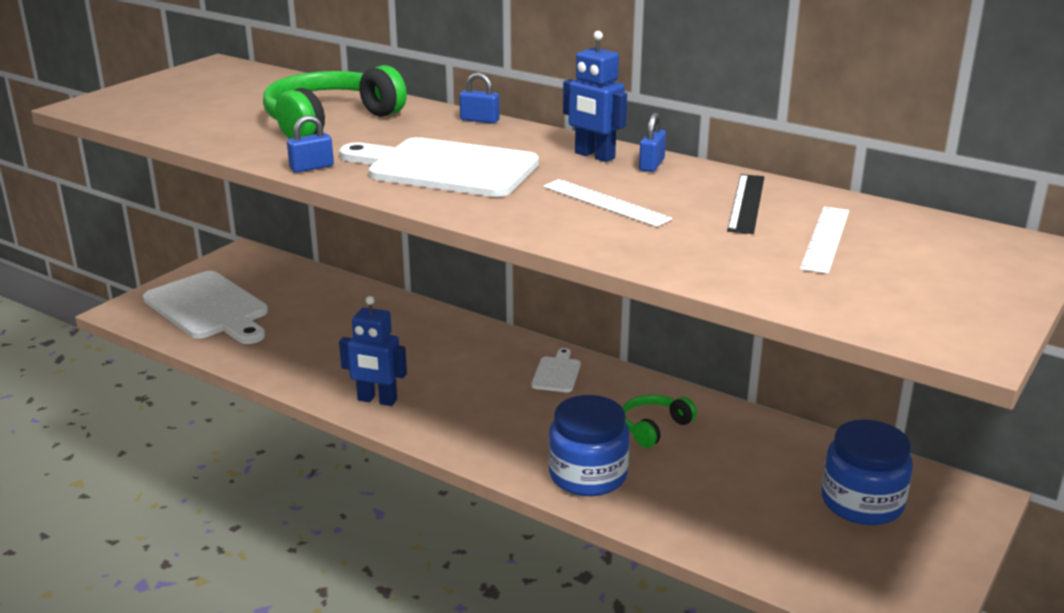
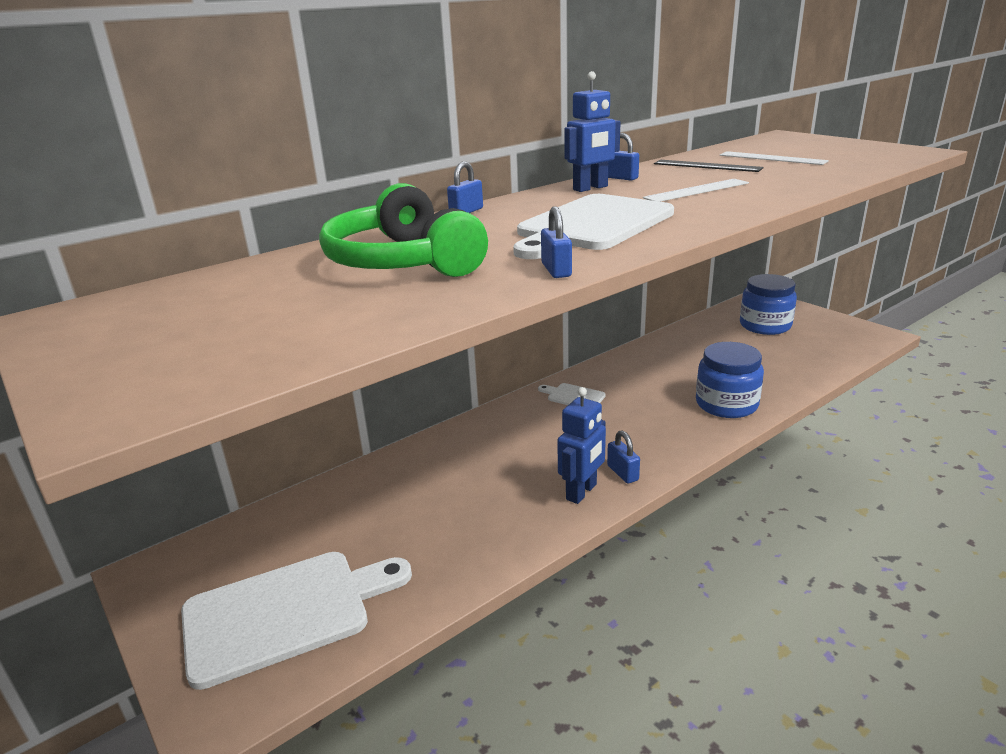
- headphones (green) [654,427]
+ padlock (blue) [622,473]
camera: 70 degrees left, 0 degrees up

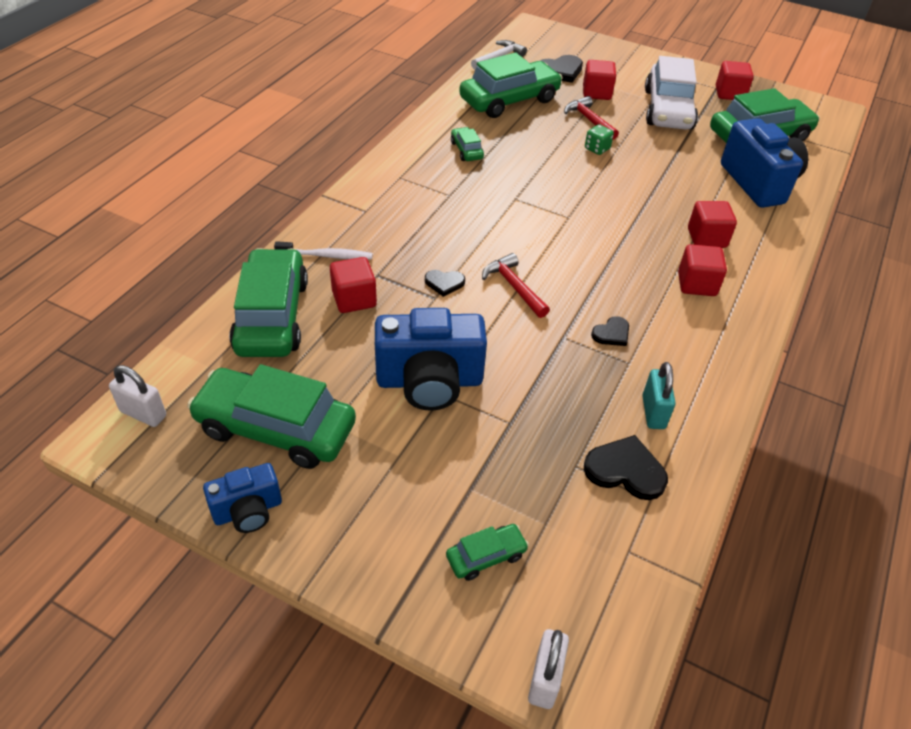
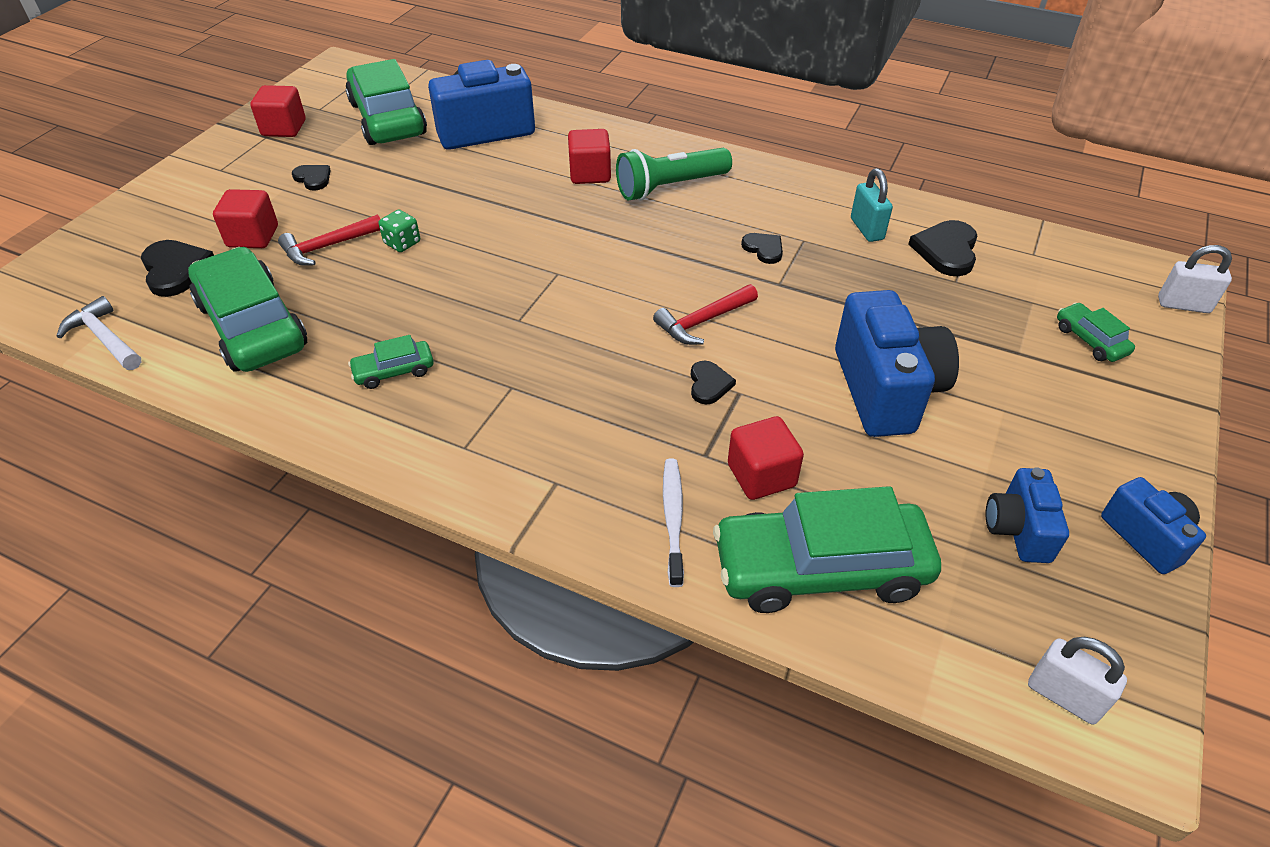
~ padlock (white) [143,414] = [1063,696] 75 degrees counterclockwise
~ car (green) [276,428] to camera (blue) [1018,529]
~ padlock (turquoise) [653,412] = [866,229] 75 degrees clockwise
~ car (white) [668,109] to heart (black) [313,178]
~ cube (red) [696,284] to flashlight (green) [670,187]
camera: 90 degrees left, 0 degrees up

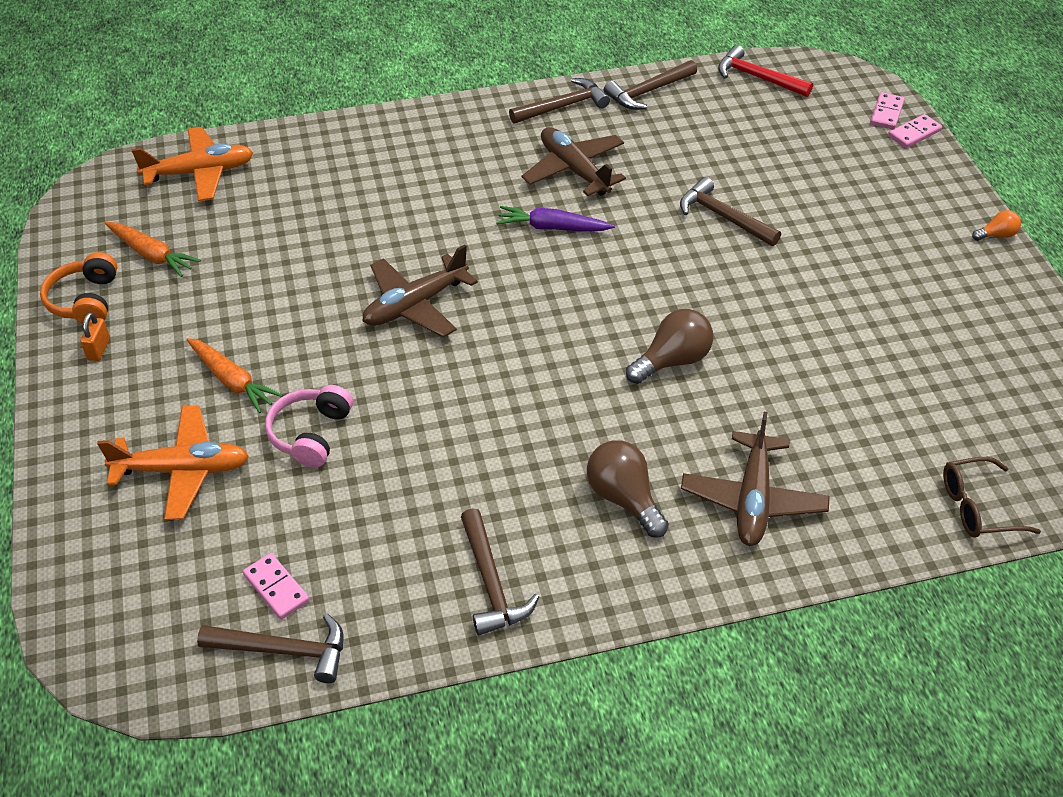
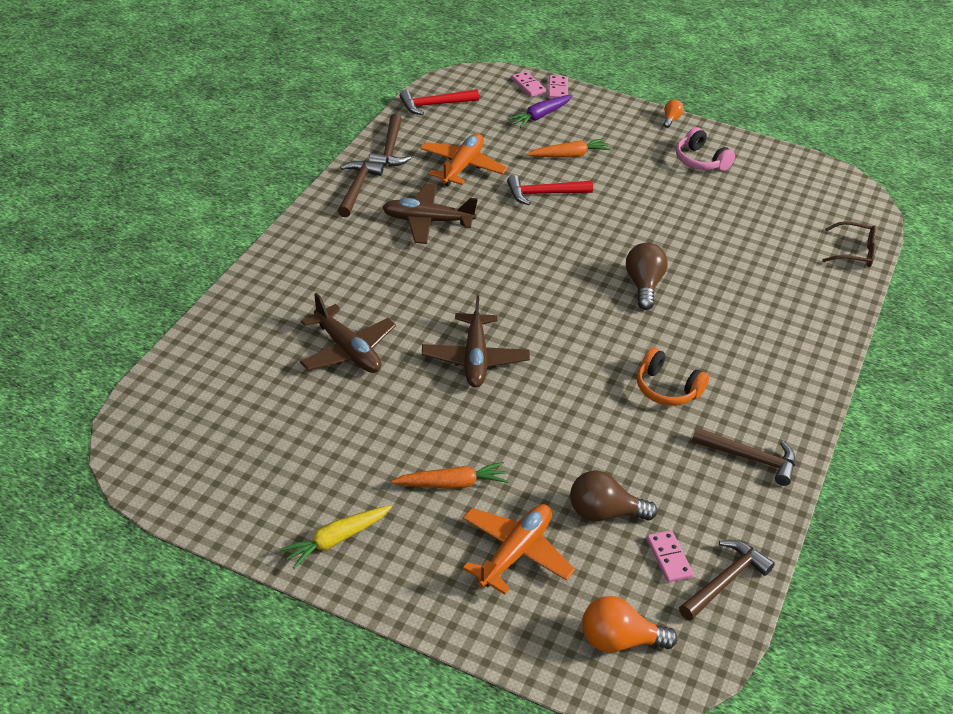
~ headphones (orange) [85,300] to [667,388]
~ padlock (orange) [99,349] to carrot (yellow) [337,539]
~ carrot (orange) [151,254] to [568,155]
~ plane (orange) [200,173] to [462,167]
~ domino (pink) [276,588] = [669,558] 75 degrees clockwise
~ headphones (pink) [311,434] to [700,161]
~ carrot (purple) [553,228] to [541,116]
~ light bulb (brown) [624,498] to [604,512]
~ hammer (brown) [723,217] to hammer (red) [544,194]
~ plane (brown) [753,499] to [347,350]
~ glasses (brown) [978,507] = [854,252] 105 degrees counterclockwise
+ light bulb (orange) [619,640]
camera: 55 degrees left, 5 degrees down

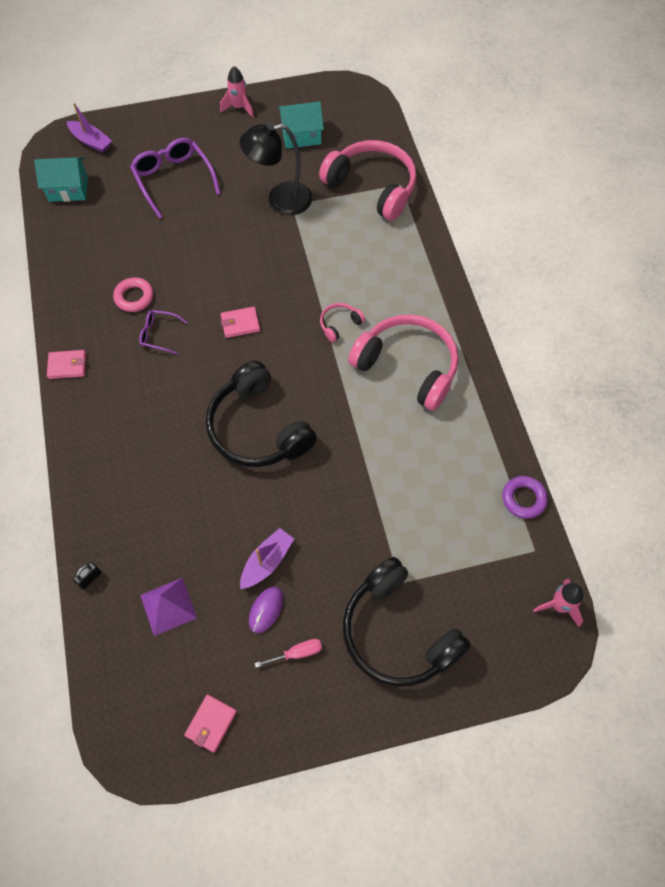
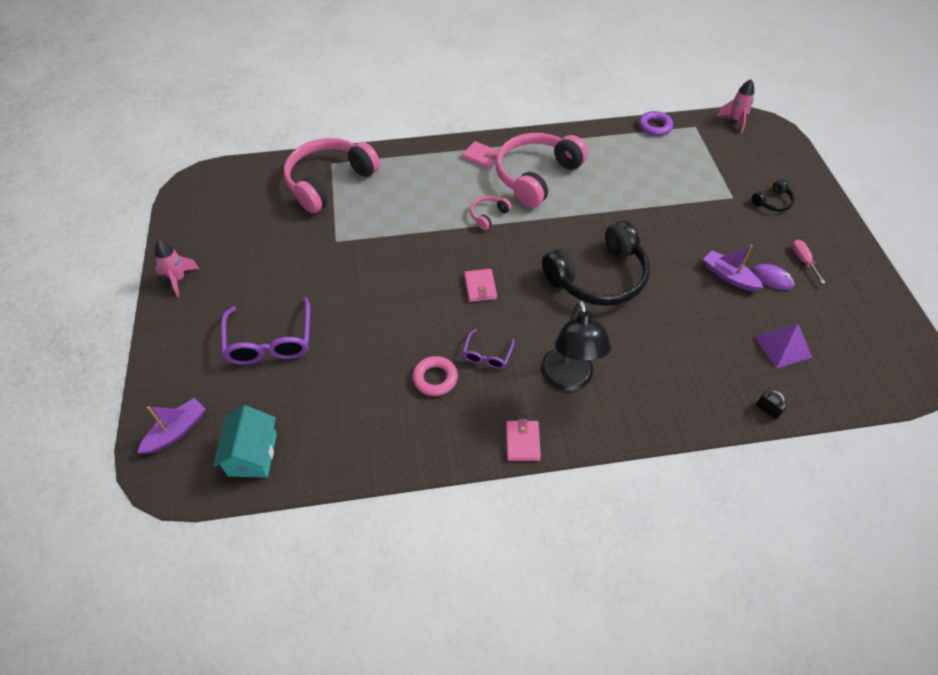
~ glasses (purple) [173,179] = [270,342] 75 degrees counterclockwise
~ wallet (pink) [211,723] to [481,156]
~ lamp (black) [280,200] to [568,379]
- house (turquoise) [301,136]
~ headphones (pink) [339,324] = [488,215] 75 degrees clockwise
~ headphones (black) [397,632] = [773,202] x0.43
camera: 85 degrees left, 10 degrees down

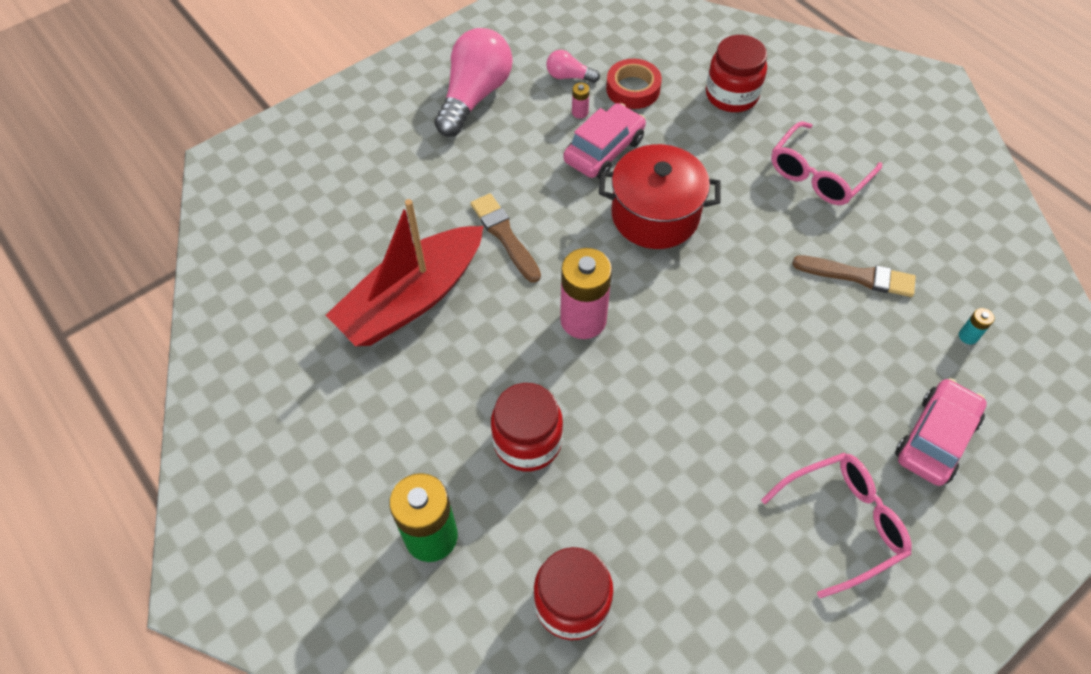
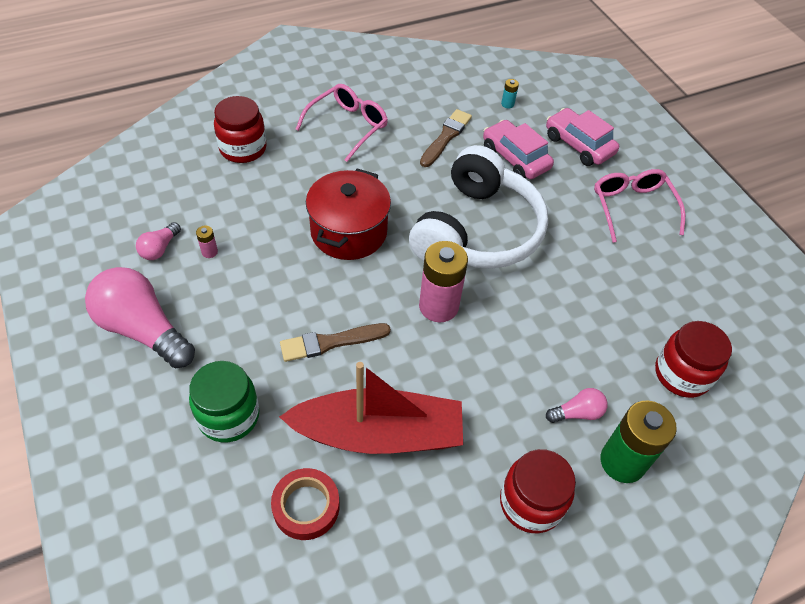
~ boat (red) [412,299] = [378,434] 60 degrees counterclockwise
~ jar (red) [527,441] to [531,503]
~ car (pink) [604,150] to [515,158]
~ tape (red) [633,89] to [306,506]
~ glasses (pink) [818,174] = [347,127] 105 degrees counterclockwise
+ jar (green) [229,416]
+ headphones (white) [477,231]
+ light bulb (pink) [577,413]
camera: 80 degrees left, 5 degrees down

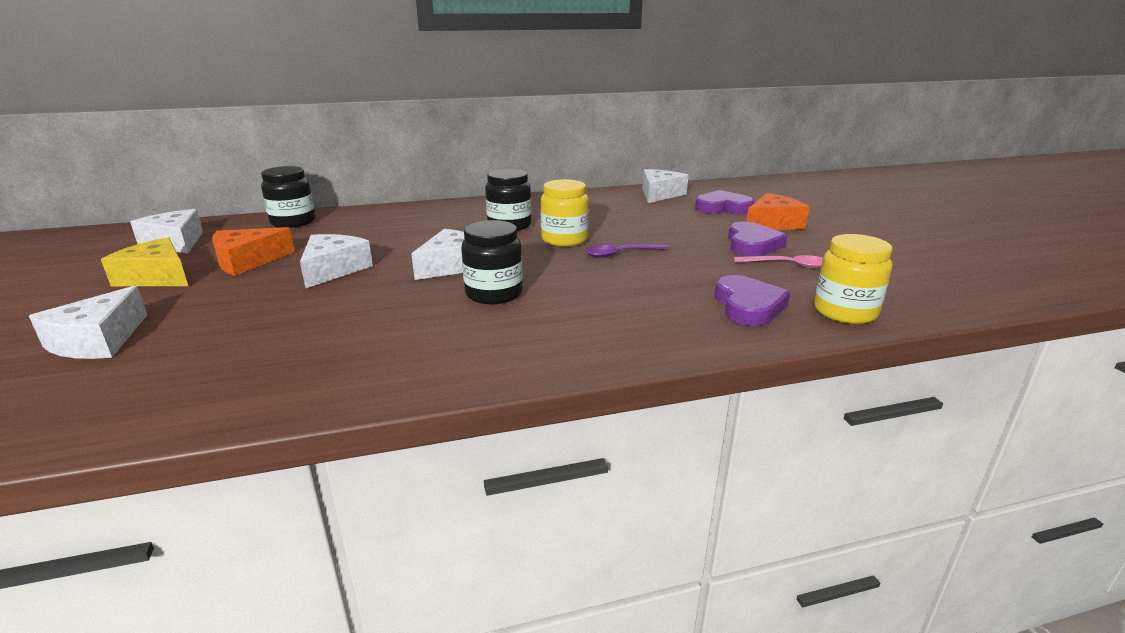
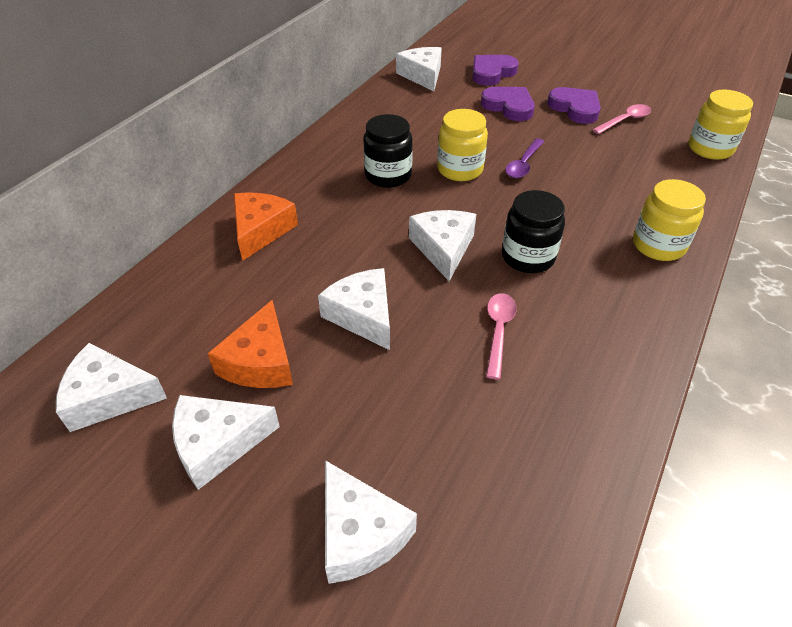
~ cheese (yellow) [157,277] to cheese (white) [218,443]
- jar (black) [293,222]
~ heart (purple) [748,306] to [509,106]
~ cheese (orange) [772,224] to [261,230]
+ spoon (pink) [498,331]
+ jar (yellow) [658,245]
camera: 45 degrees left, 20 degrees up

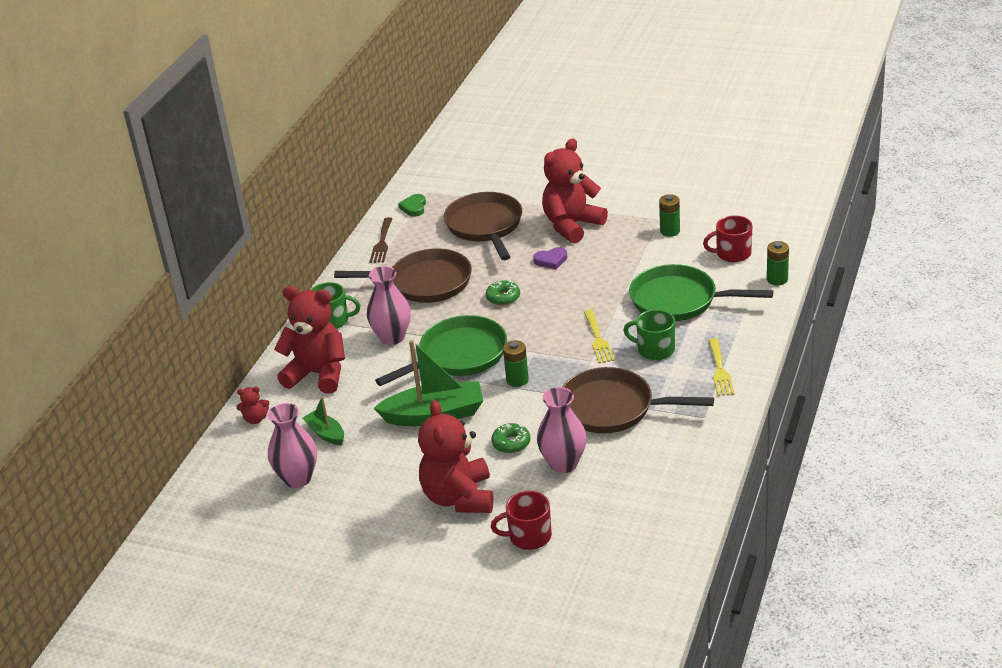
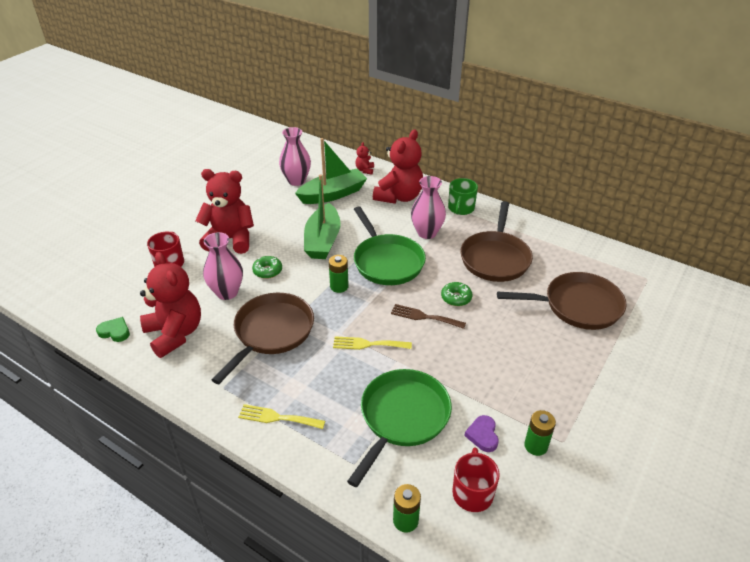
~ boat (green) [326,433] = [333,194] x1.88
~ fork (brown) [382,243] to [424,317]
~ heart (green) [414,207] to [115,331]
~ heart (purple) [551,260] to [483,435]
~ teddy bear (red) [572,225] to [175,333]
- mug (green) [655,350]
camera: 100 degrees right, 5 degrees up

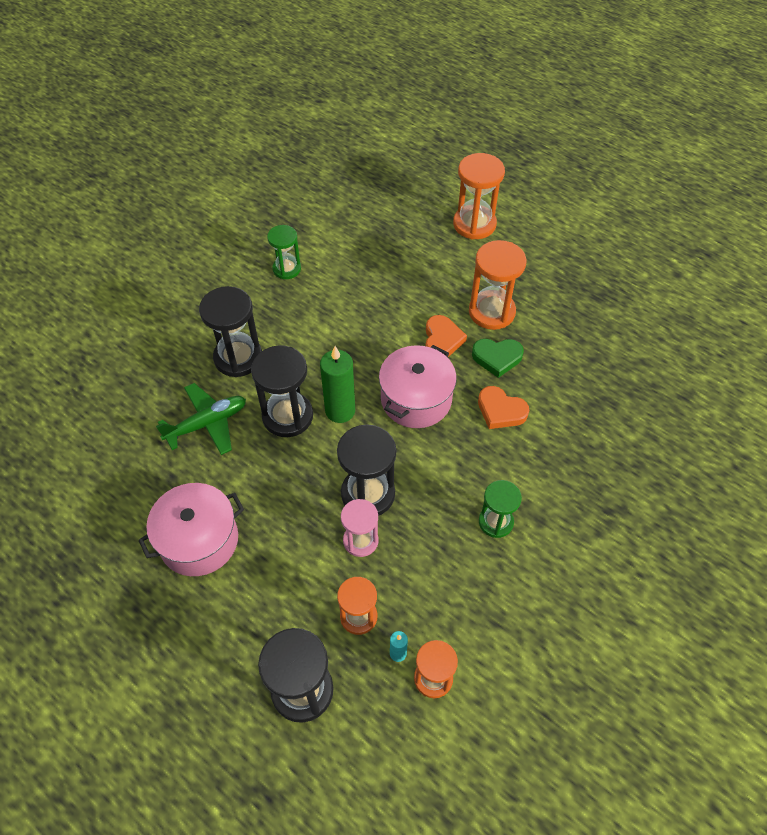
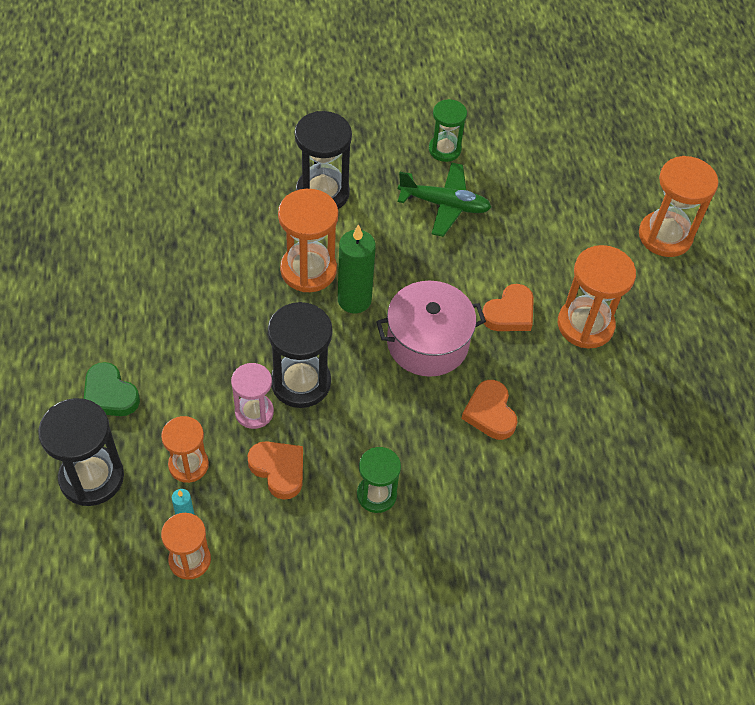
- pot (pink) [199,540]
~ plane (green) [207,424] to [444,205]
~ hourglass (black) [287,416] to hourglass (orange) [308,270]
~ heart (green) [497,358] to [109,394]
+ heart (orange) [279,470]
camera: 40 degrees right, 0 degrees up

